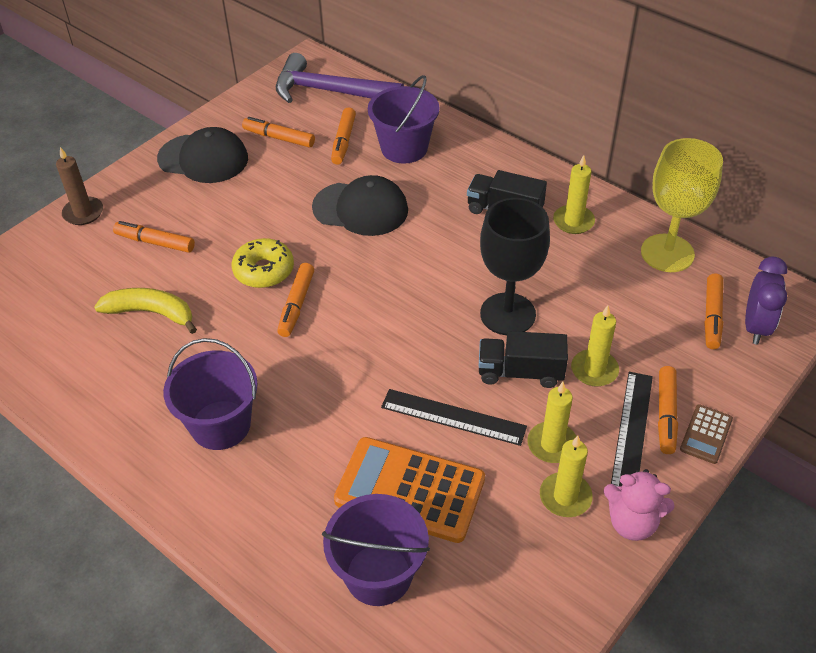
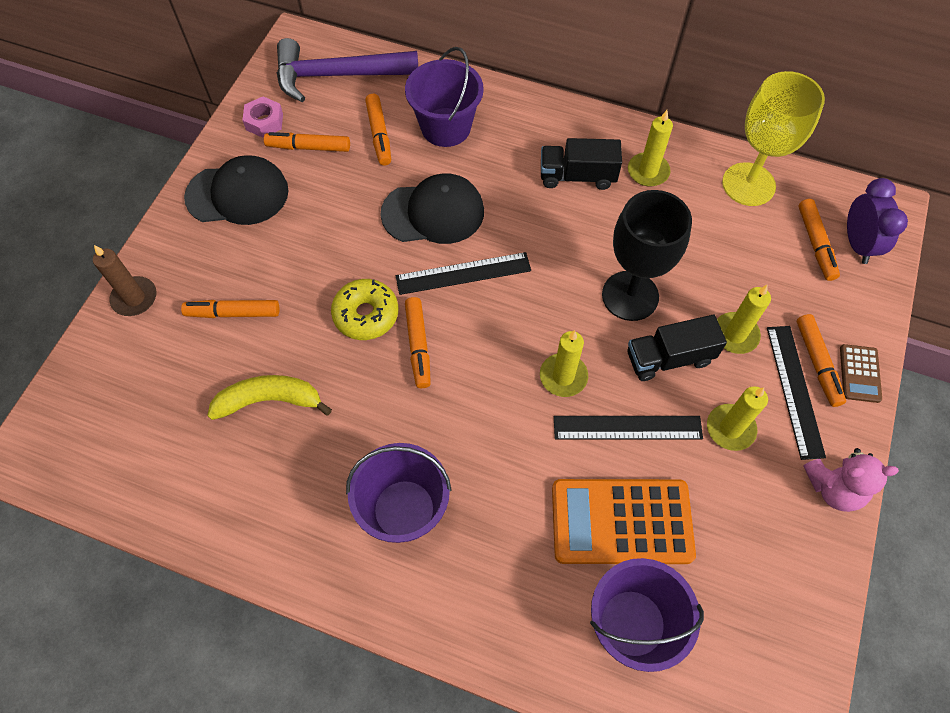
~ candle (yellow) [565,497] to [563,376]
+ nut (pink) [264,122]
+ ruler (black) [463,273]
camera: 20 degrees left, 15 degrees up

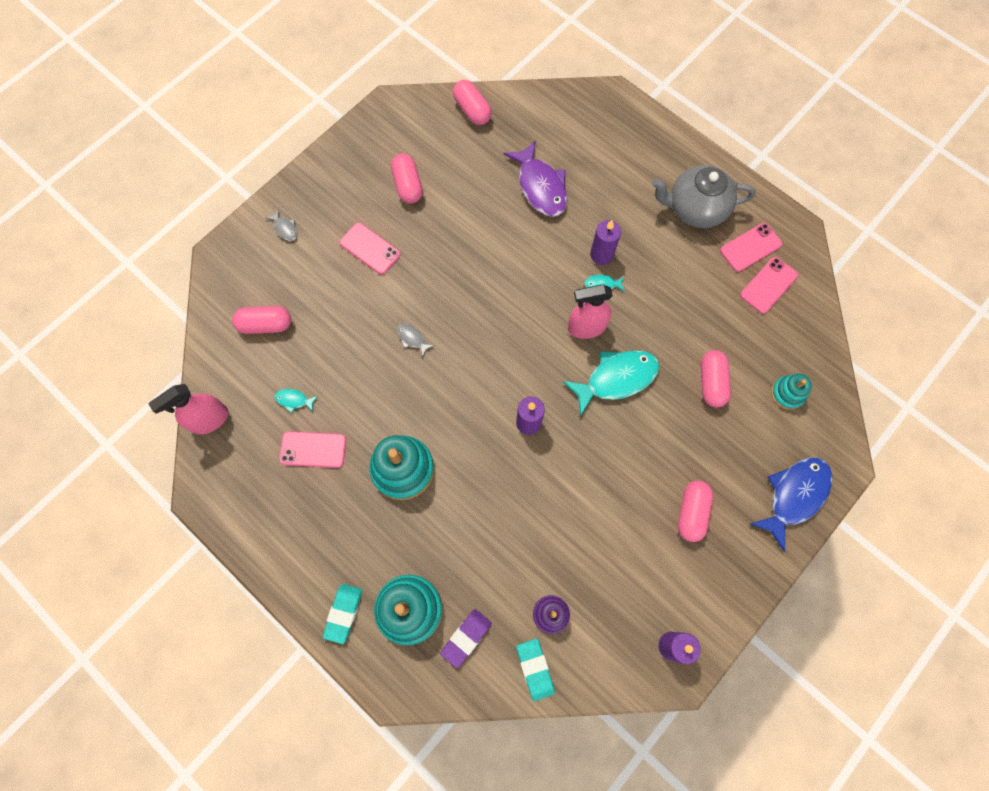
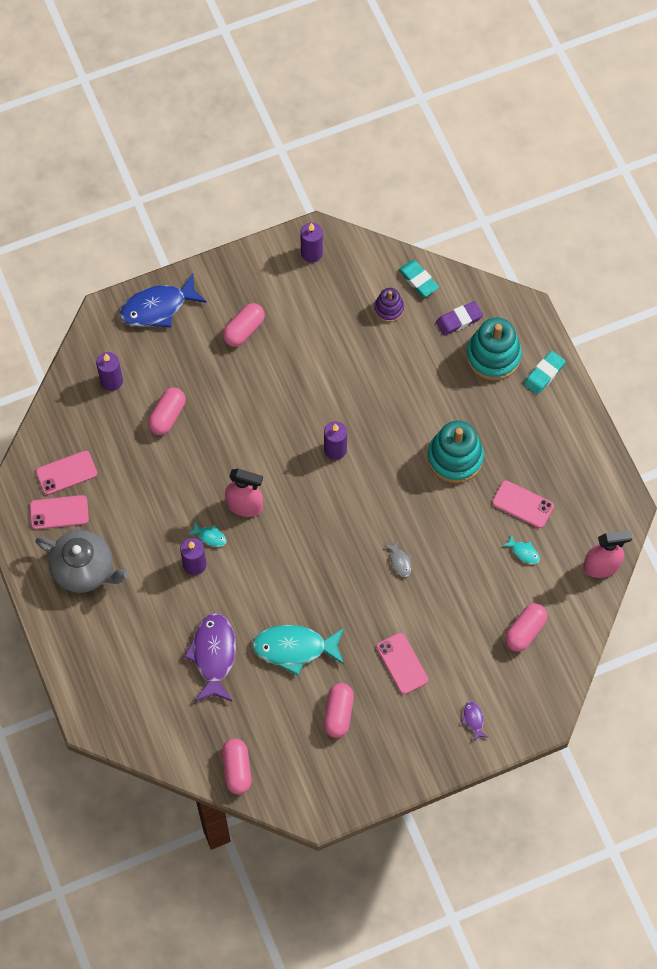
~ capsule (pink) [265,325] = [525,631] 75 degrees counterclockwise
~ fish (grey) [285,228] to fish (purple) [473,719]
~ eraser (turquoise) [535,669] = [418,280] 45 degrees counterclockwise
~ fish (turquoise) [616,379] to [294,648]
~ stacking toy (turquoise) [787,394] to candle (purple) [111,381]
camera: 155 degrees left, 5 degrees down

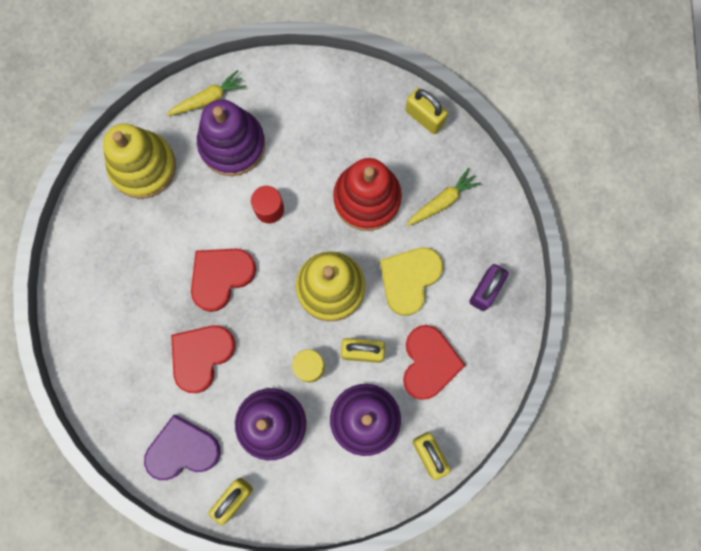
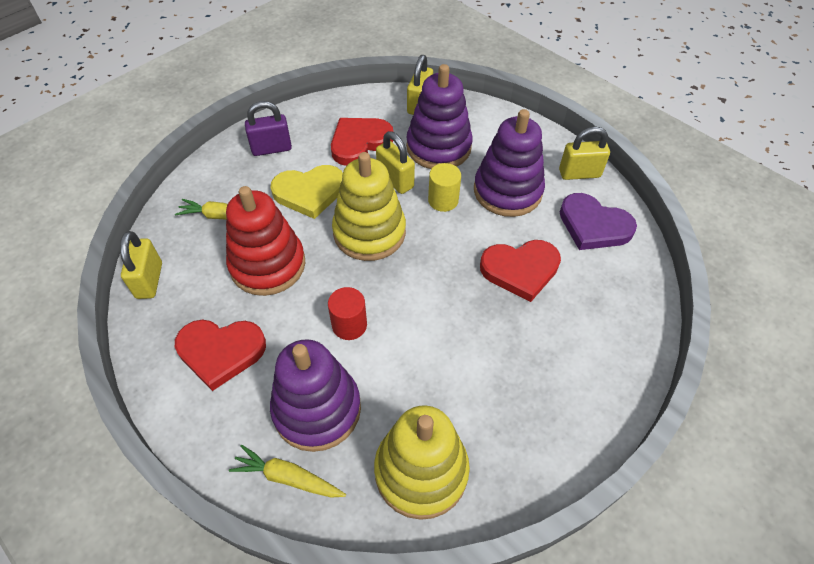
~ heart (red) [220,277] to [221,352]
camera: 135 degrees left, 25 degrees down

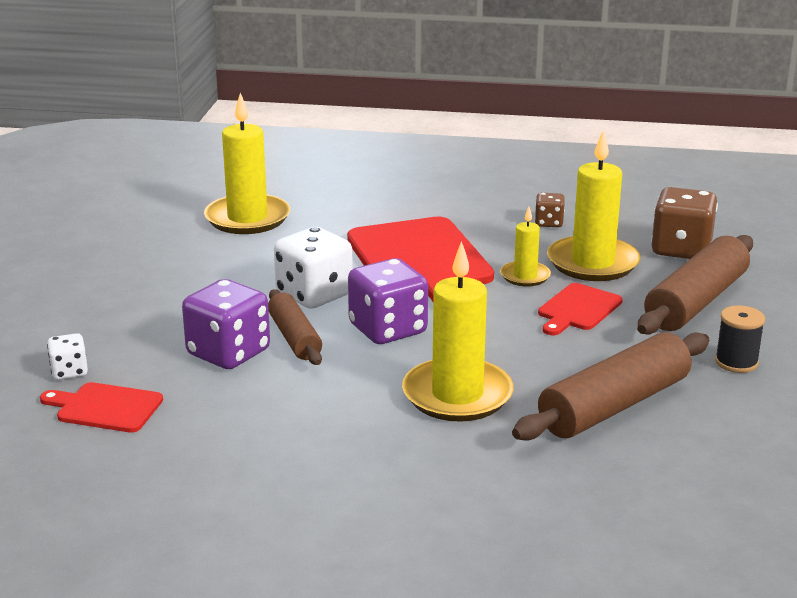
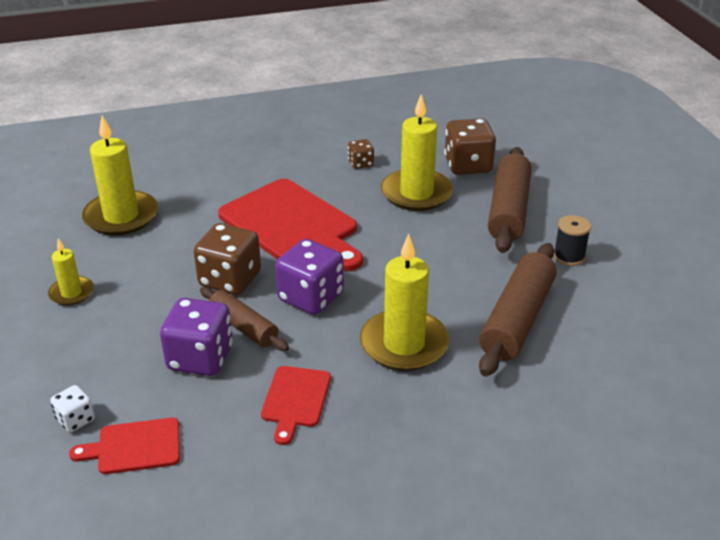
~ dice (white) [314,295] to dice (brown) [230,279]
~ candle (yellow) [525,276] to [71,293]
~ cutting board (red) [578,309] to [295,400]
camera: 25 degrees left, 10 degrees up

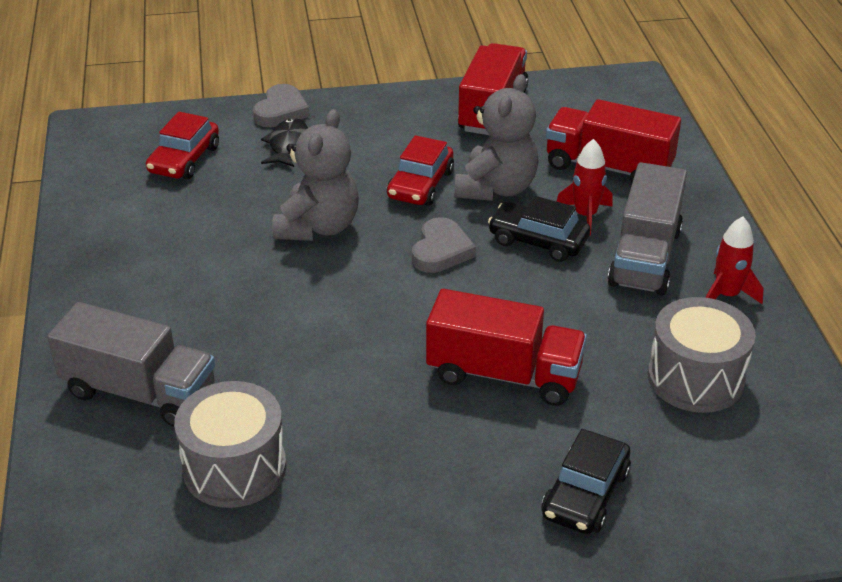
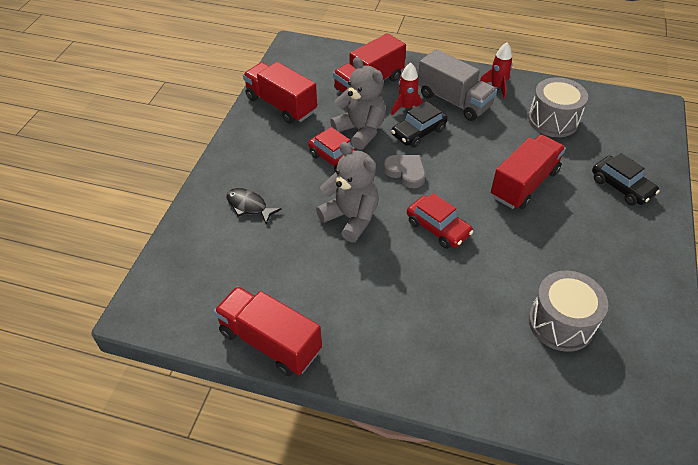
- truck (grey) [140,392]
~ car (red) [184,159] to [438,228]
- heart (grey) [281,111]
+ truck (red) [270,341]
camera: 65 degrees left, 10 degrees up

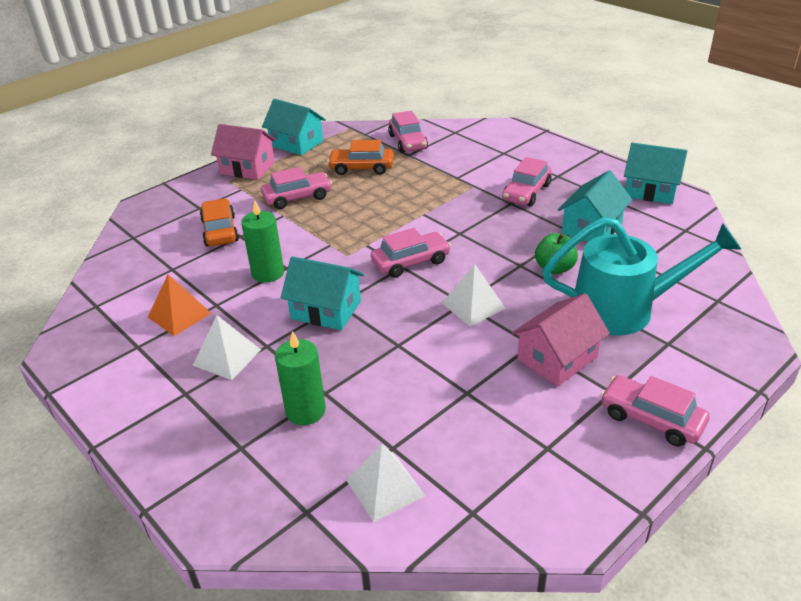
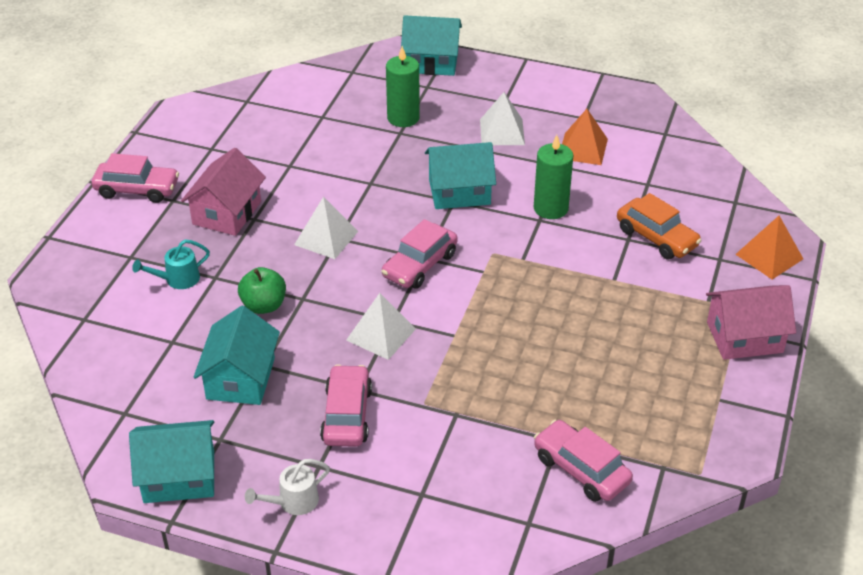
- car (pink) [297,197]
~ house (turquoise) [296,143] to [431,62]
- car (orange) [361,168]
~ pyramid (white) [385,488] to [381,334]
~ watering can (turquoise) [625,309] = [177,279] x0.41
+ watering can (white) [293,502]
+ pyramid (orange) [769,256]
camera: 150 degrees right, 5 degrees up

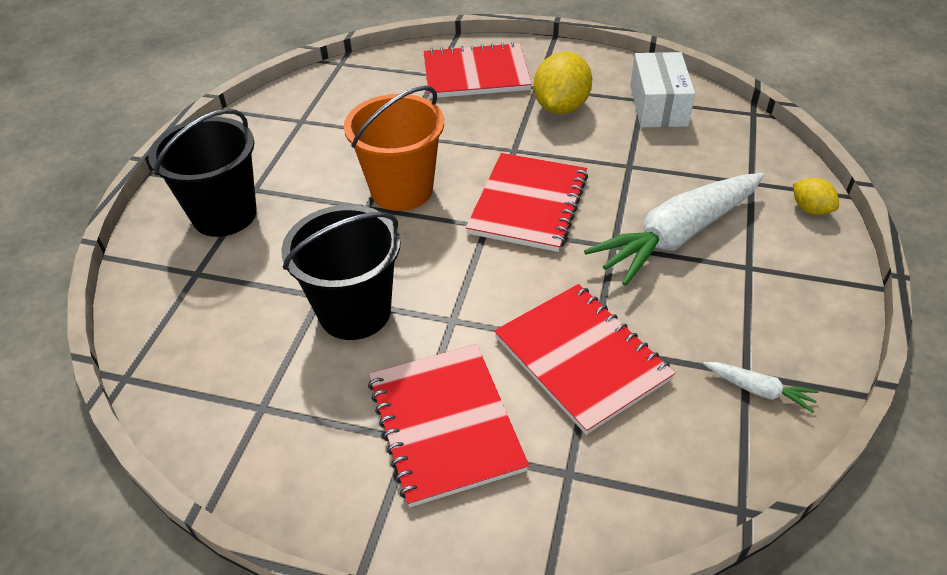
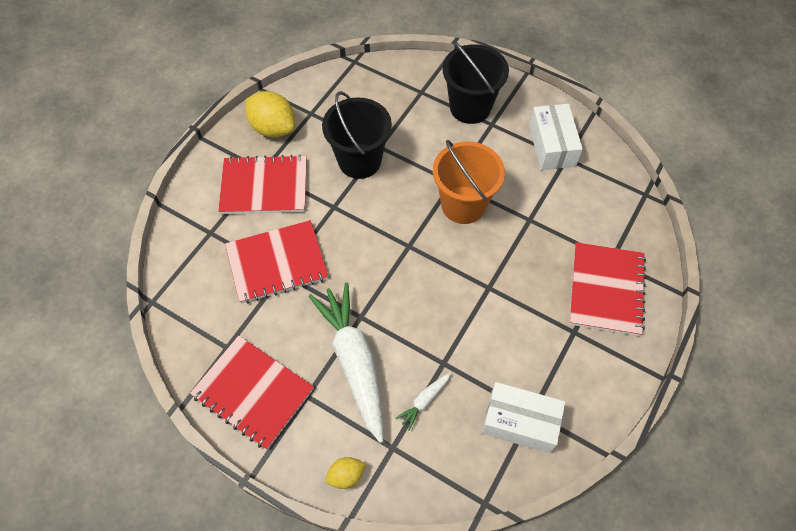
~ notebook (red) [528,204] to [253,392]
~ lemon (yellow) [561,107] to [273,128]
~ carrot (white) [759,390] to [424,401]
+ box (white) [552,145]
camera: 105 degrees right, 15 degrees up

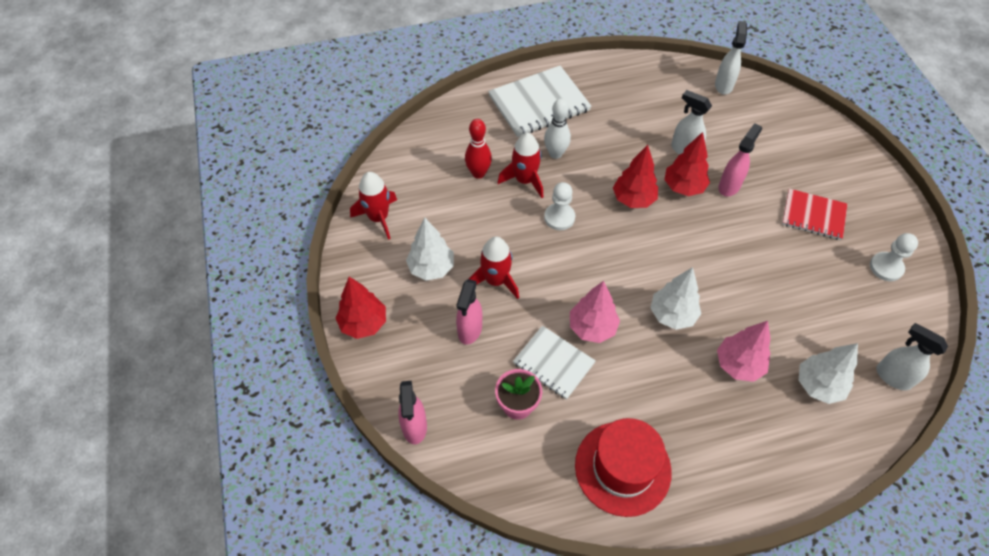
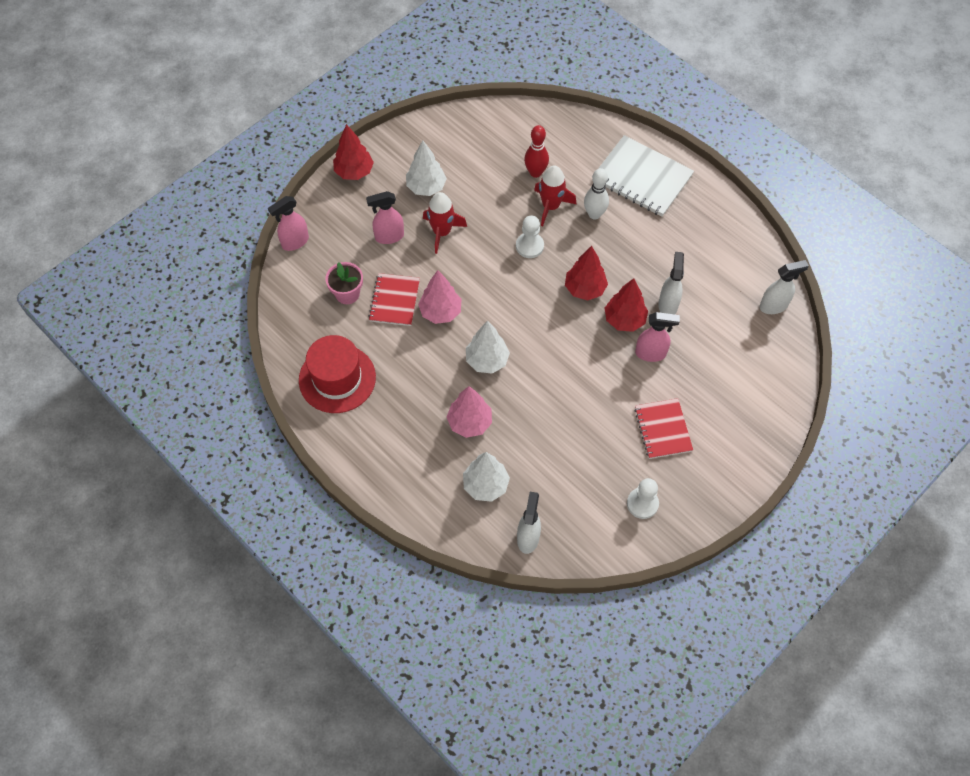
- rocket (red) [378,218]
~ notebook (white) [553,363] to notebook (red) [394,300]
camera: 60 degrees right, 5 degrees up

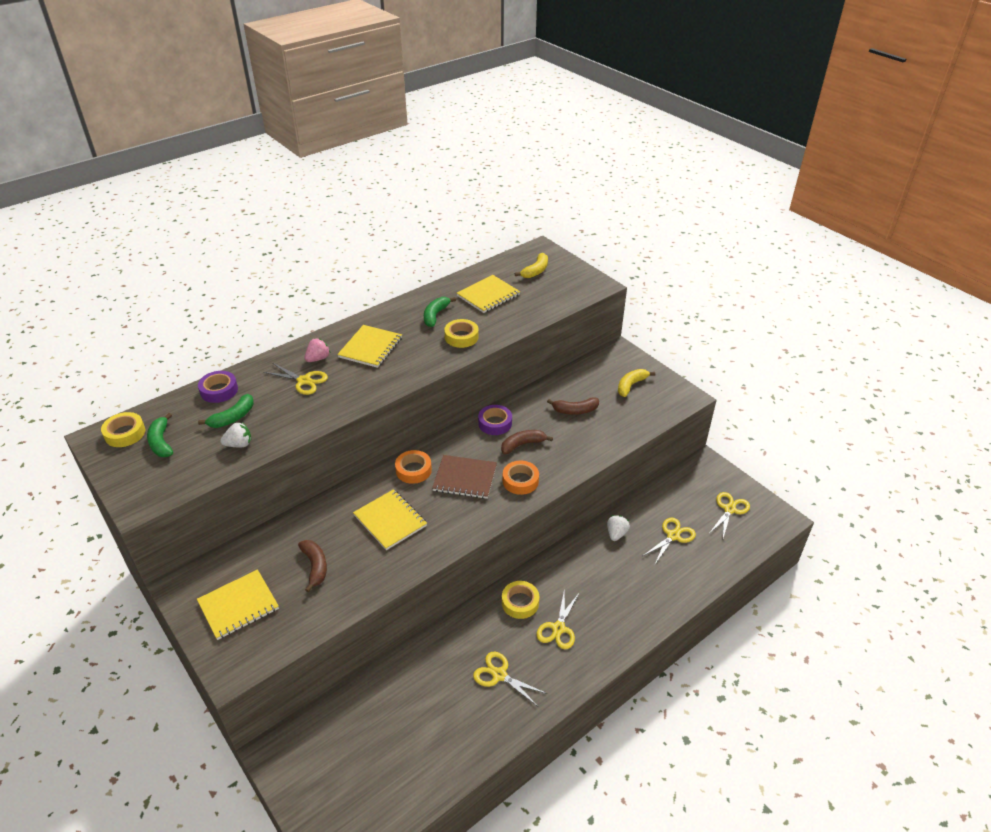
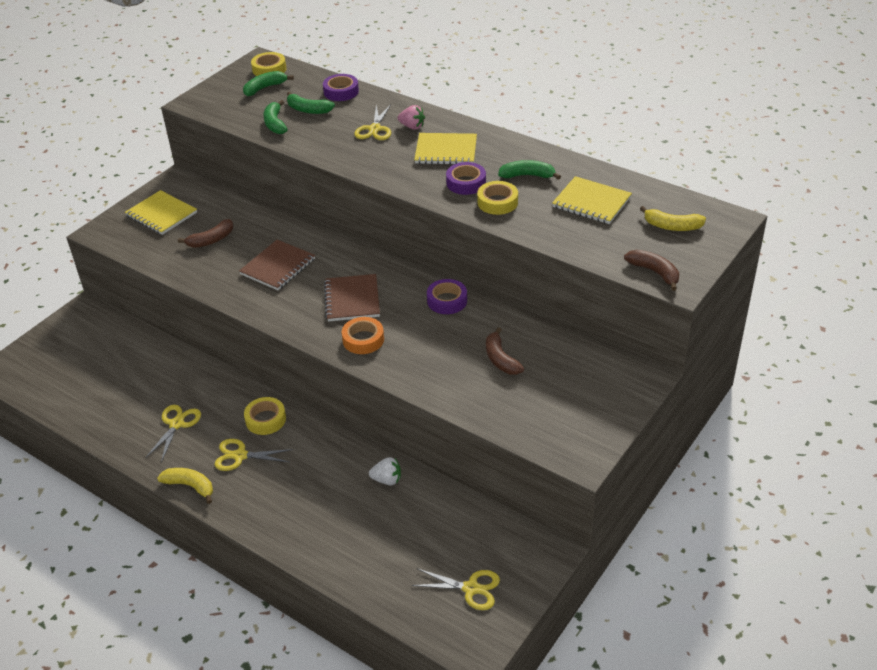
~ strawberry (white) [239,444] to banana (green) [275,123]
~ notebook (yellow) [390,521] to notebook (brown) [278,266]
- tape (orange) [413,470]
~ banana (brown) [522,445] to [654,272]
~ banana (yellow) [631,385] to [190,486]
- scissors (yellow) [673,536]
+ tape (purple) [466,183]
camera: 75 degrees right, 0 degrees up

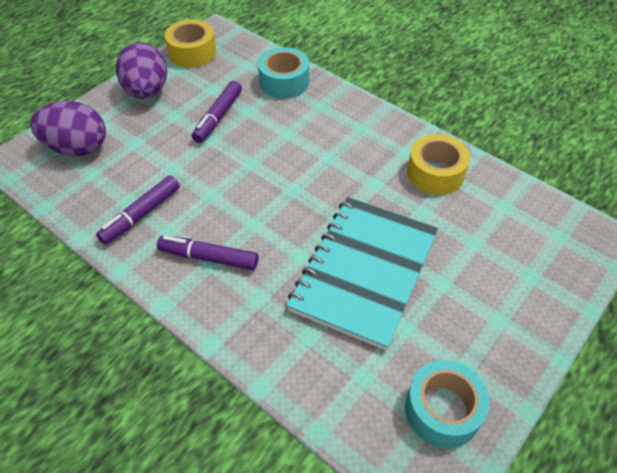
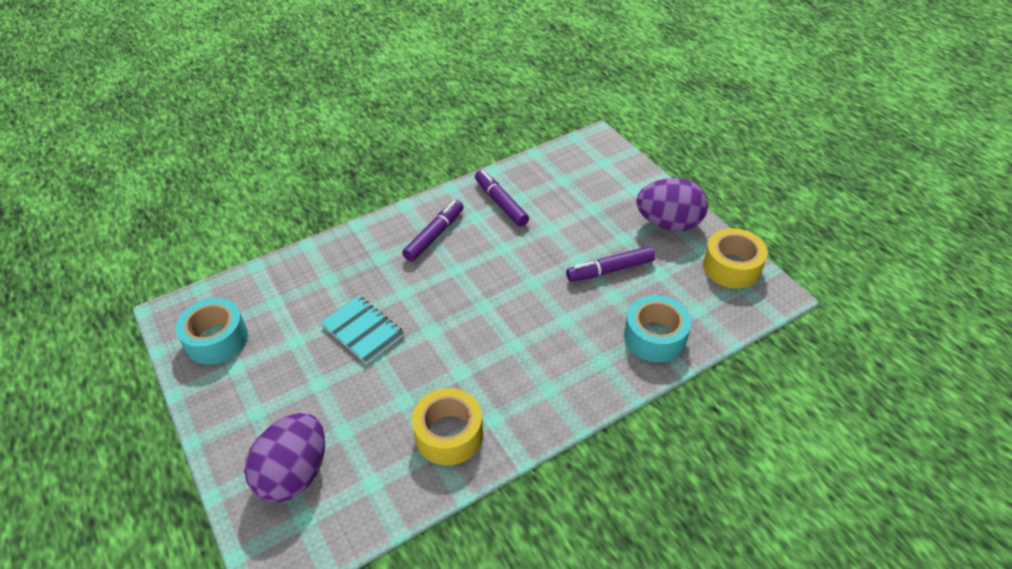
~ egg (purple) [77,148] to [294,474]
~ marker (purple) [218,117] = [610,270] 60 degrees counterclockwise
~ notebook (turquoise) [364,272] = [362,331] x0.51
camera: 110 degrees right, 5 degrees down

